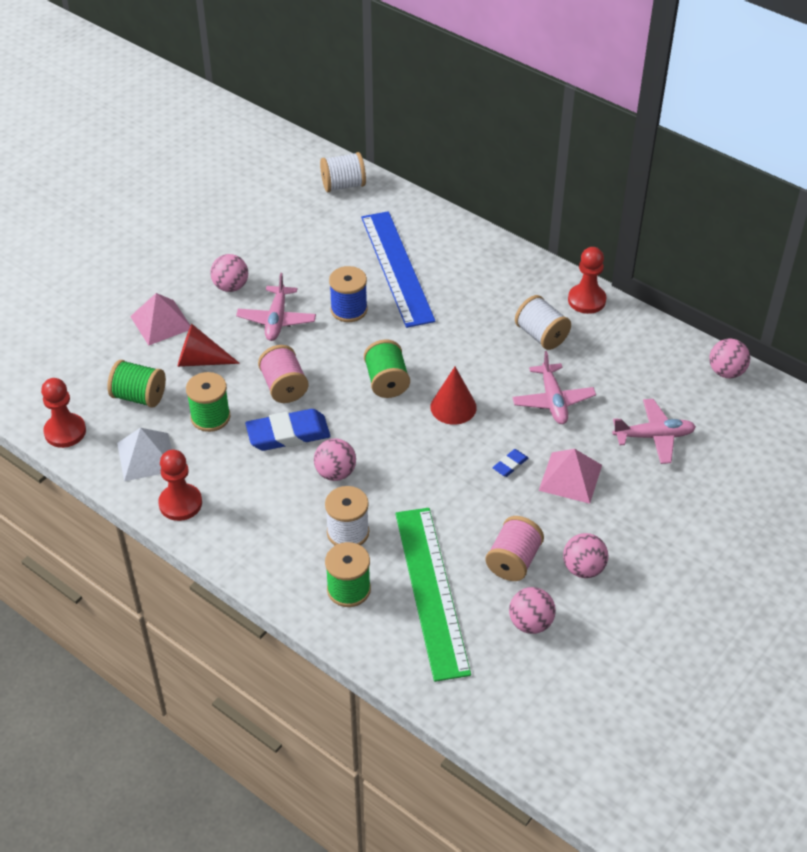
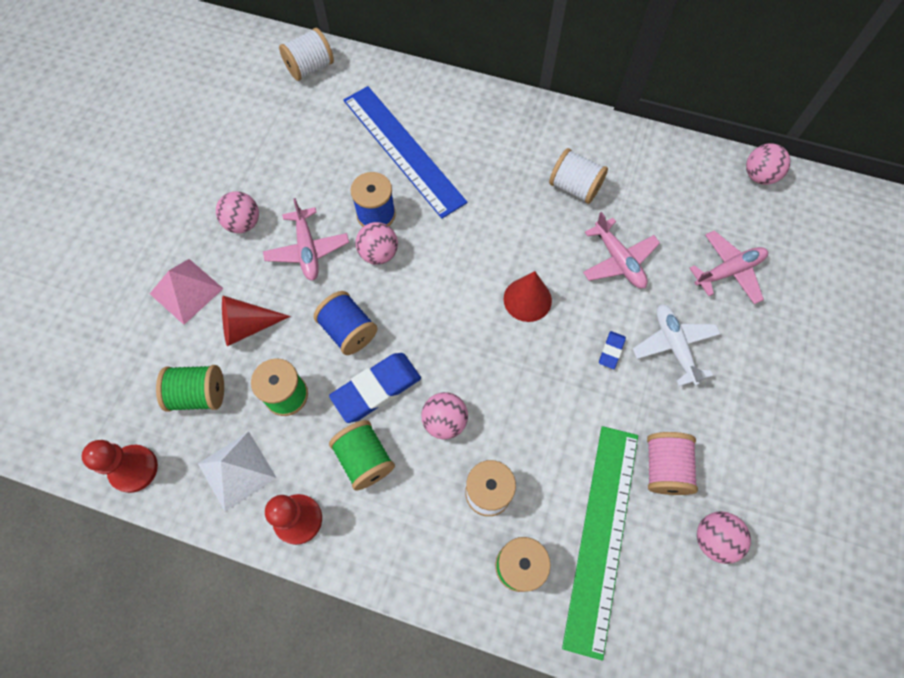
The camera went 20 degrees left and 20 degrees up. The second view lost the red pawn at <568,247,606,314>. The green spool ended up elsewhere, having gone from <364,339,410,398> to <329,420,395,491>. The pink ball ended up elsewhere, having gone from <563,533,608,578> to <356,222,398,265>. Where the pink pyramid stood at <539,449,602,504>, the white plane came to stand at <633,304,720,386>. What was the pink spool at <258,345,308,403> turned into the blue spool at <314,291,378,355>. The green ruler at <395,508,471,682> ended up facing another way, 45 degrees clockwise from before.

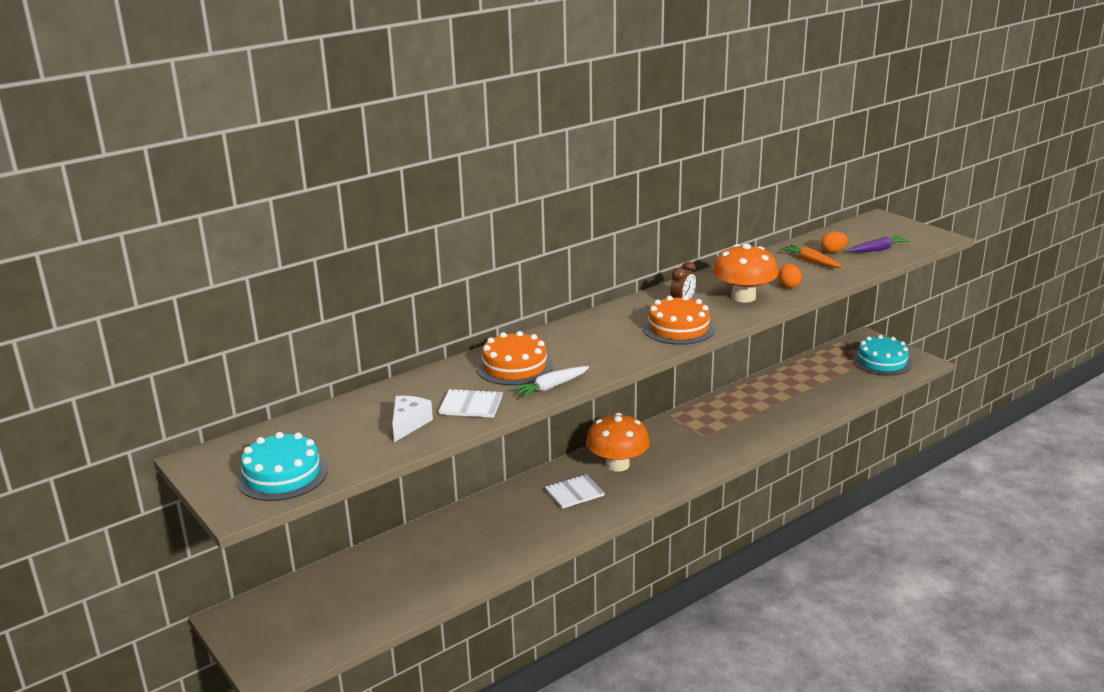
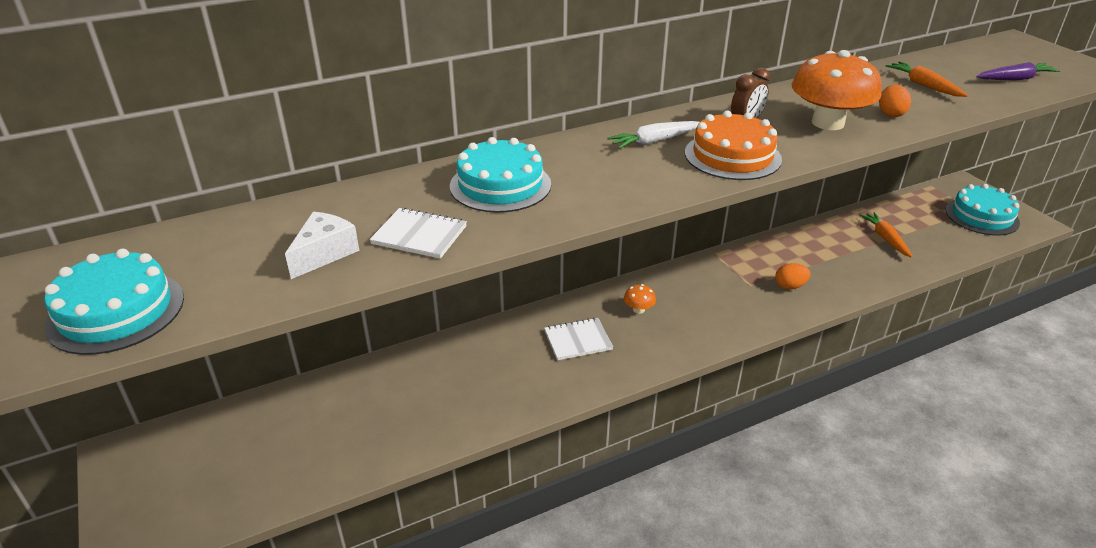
The camera went 10 degrees right and 10 degrees up. The second view gained the orange carrot at <859,212,913,258>. The white carrot ended up elsewhere, having gone from <512,366,589,398> to <607,121,700,149>. The orange egg ended up elsewhere, having gone from <821,231,848,253> to <775,263,810,290>. What was the orange cake at <477,331,553,385> turned into the turquoise cake at <450,137,551,213>. The size of the orange mushroom at <586,413,650,472> changed by a factor of 0.42.

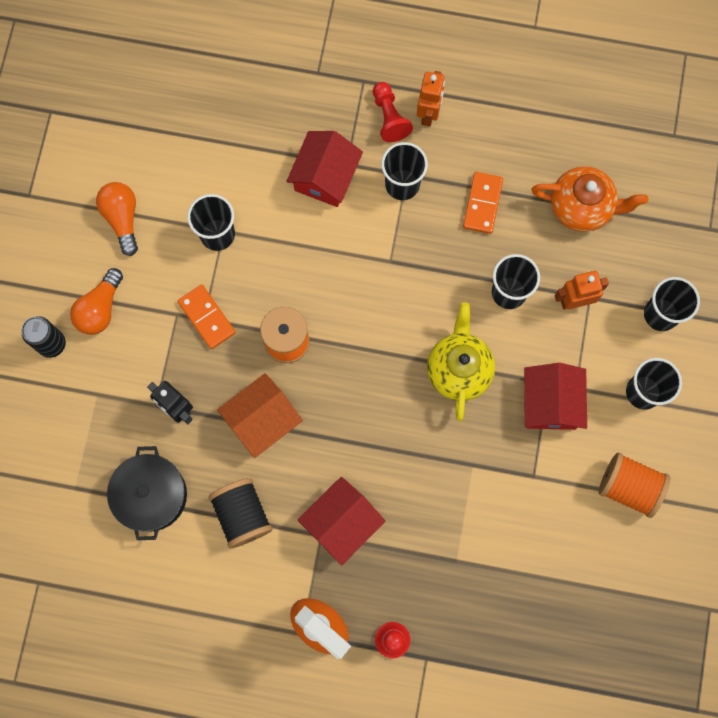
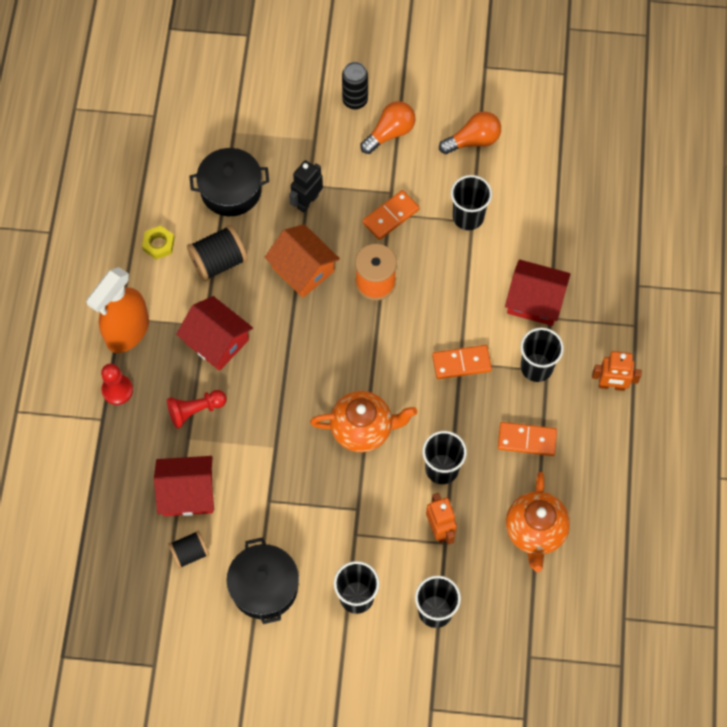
The camera went 85 degrees right and 10 degrees down. The second view gained the yellow nut at <142,226,175,260>. The second view gained the black spool at <168,530,209,569>. The second view gained the orange domino at <432,345,492,379>. The red pawn ended up elsewhere, having gone from <373,82,413,142> to <167,390,227,429>. The red house ended up elsewhere, having gone from <524,363,587,430> to <154,456,214,516>. Where the orange spool stood at <599,452,670,518>, the black pot came to stand at <227,537,299,624>. What was the yellow teapot at <427,302,495,421> turned into the orange teapot at <310,391,417,452>. The orange light bulb at <70,268,123,335> ended up facing another way, 120 degrees clockwise from before.

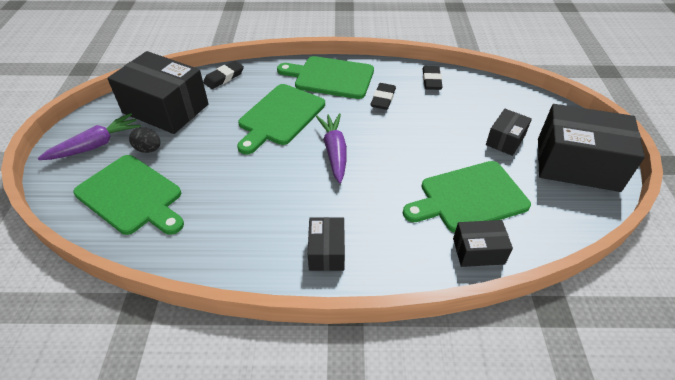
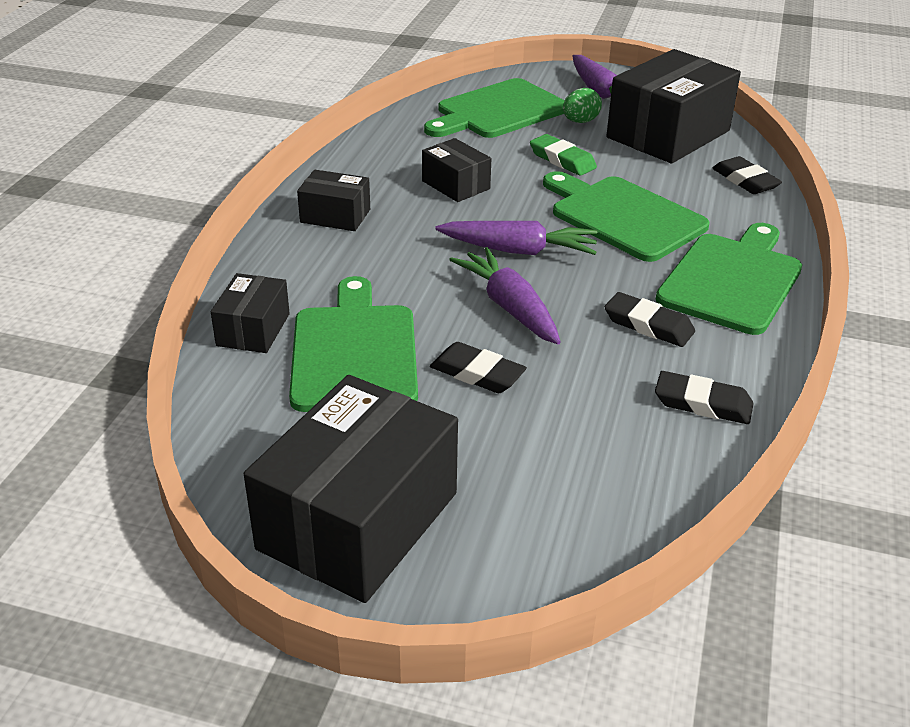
The camera went 105 degrees right and 10 degrees down. The second view gained the black eraser at <430,342,527,393>. The second view gained the purple carrot at <449,247,561,344>. The second view gained the green eraser at <530,134,597,176>. The black box ended up elsewhere, having gone from <486,109,532,156> to <422,138,491,202>. What was the black egg at <129,127,160,153> turned into the green egg at <563,88,602,123>.

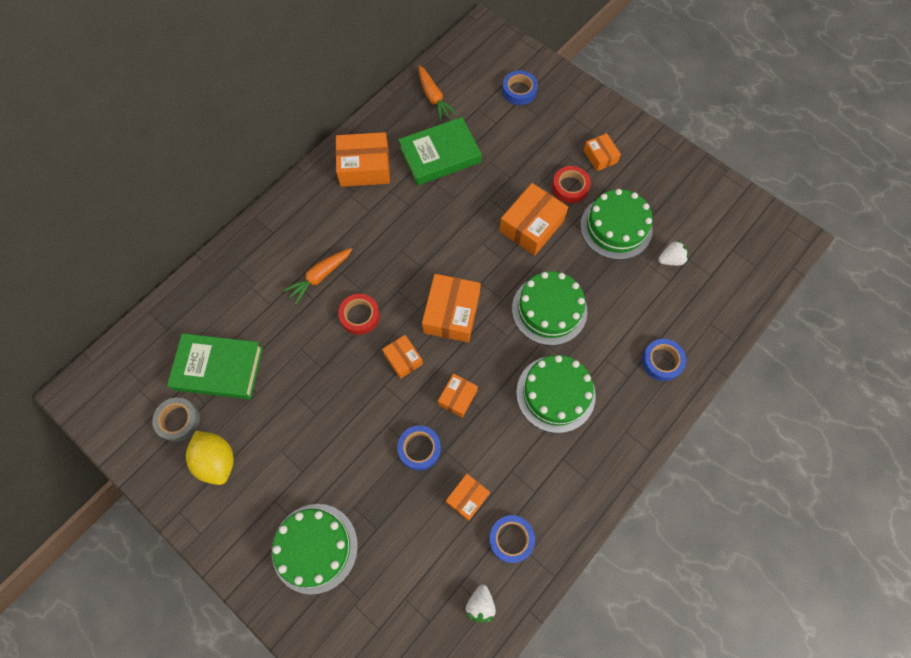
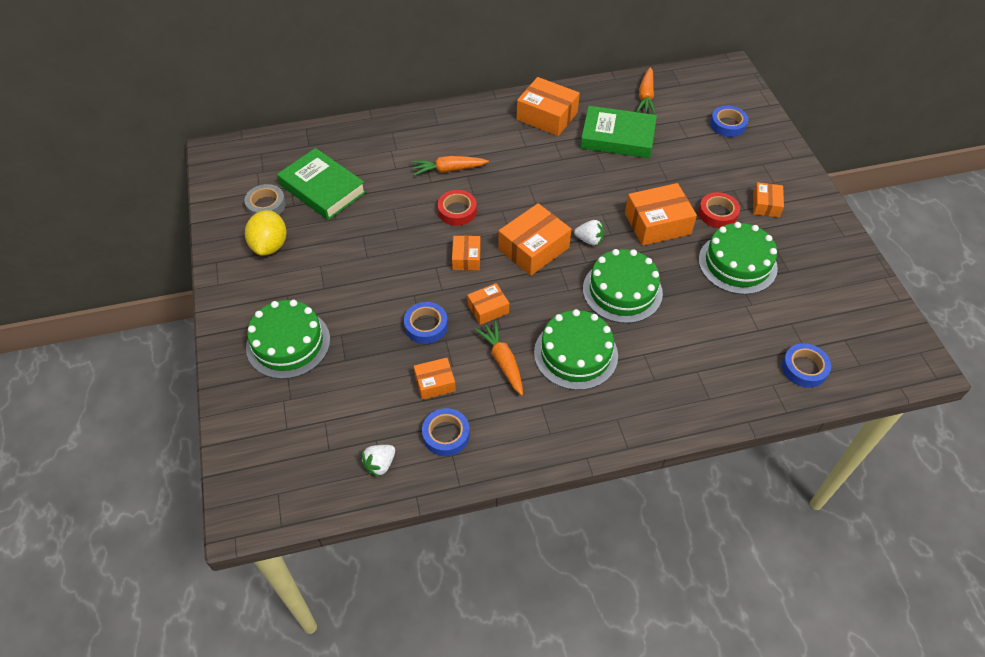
The camera went 35 degrees right and 15 degrees down. The second view gained the orange carrot at <475,321,523,396>. The blue tape ended up elsewhere, having gone from <642,339,686,381> to <782,343,831,388>. The white strawberry ended up elsewhere, having gone from <658,240,689,266> to <574,220,604,245>.

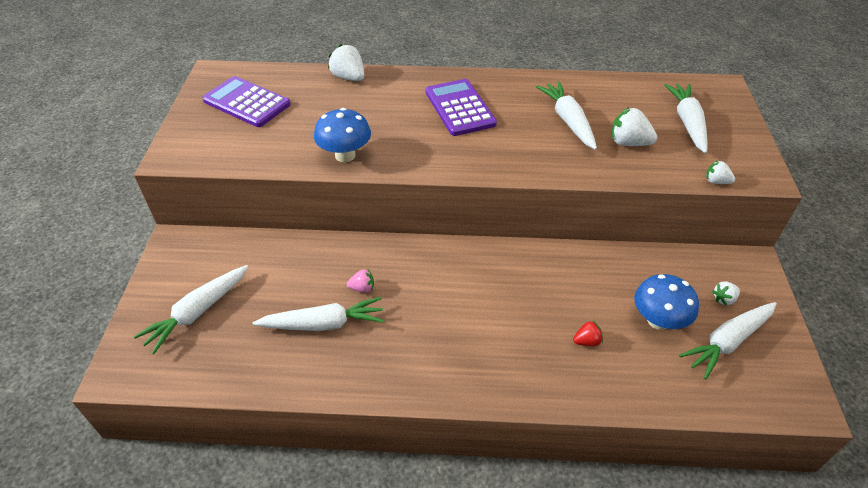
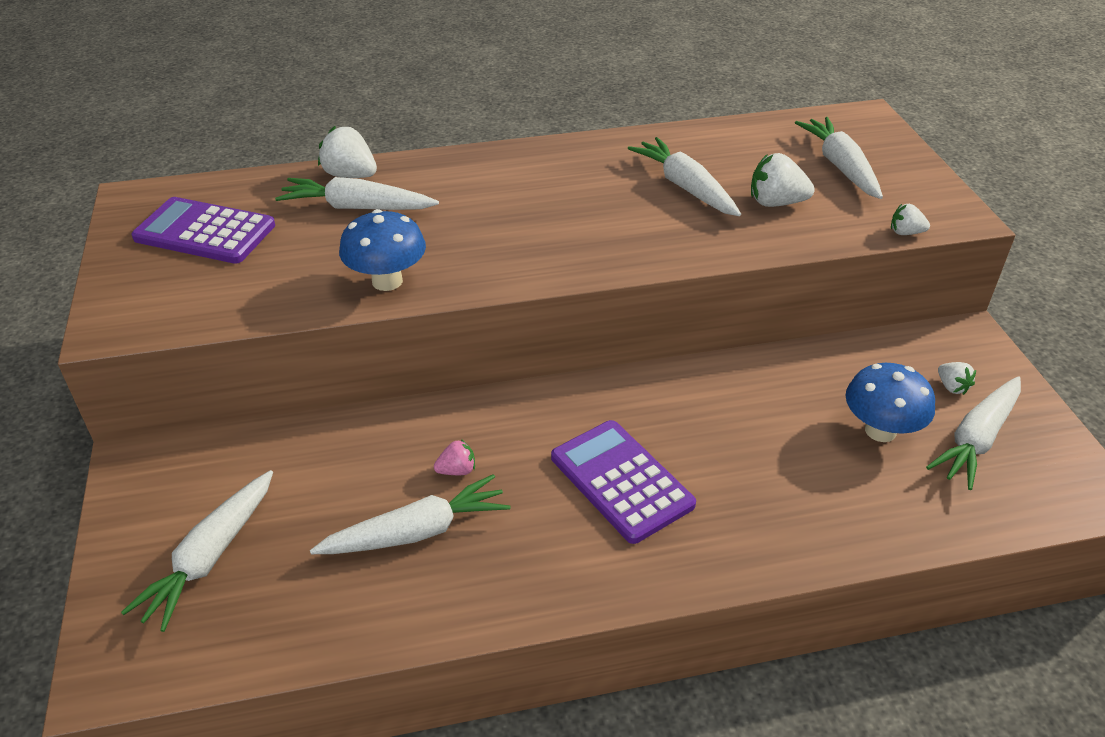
The camera went 15 degrees left and 5 degrees down. The second view lost the red strawberry at <573,320,603,346>. The second view gained the white carrot at <275,177,439,210>. The purple calculator ended up elsewhere, having gone from <426,79,497,136> to <551,420,696,544>. The white strawberry at <712,282,740,306> ended up facing another way, 75 degrees counterclockwise from before.

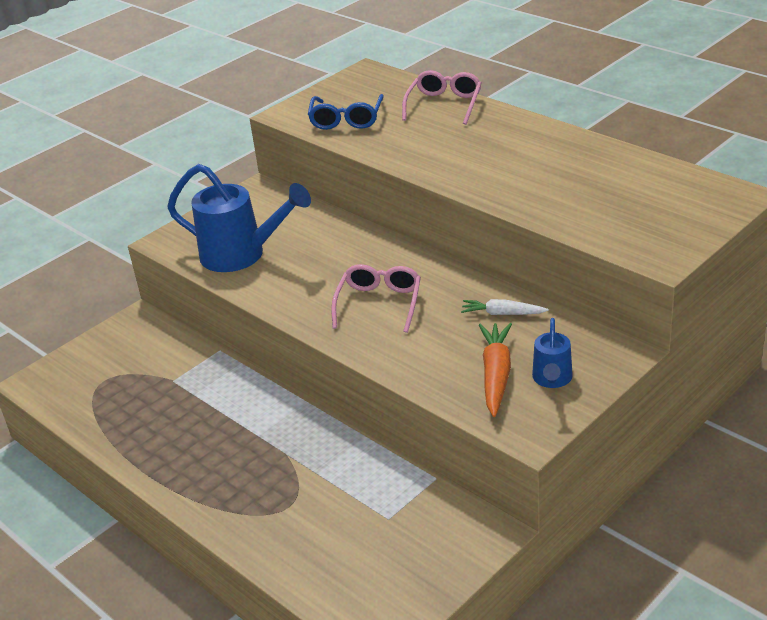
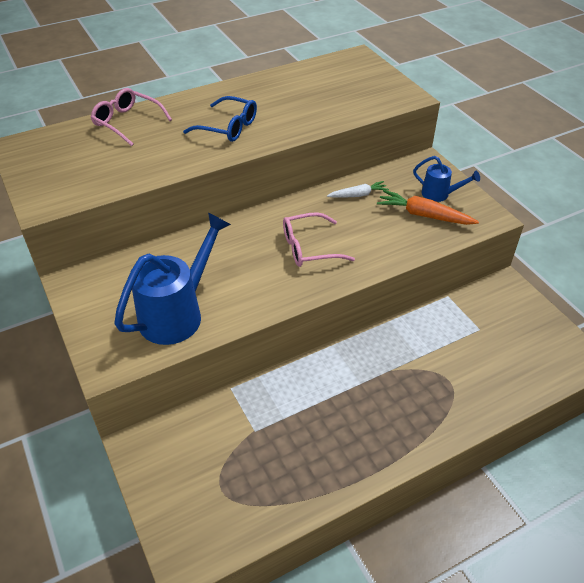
The camera went 75 degrees left and 10 degrees up. The blue glasses ended up elsewhere, having gone from <308,94,384,130> to <183,96,257,142>. The pink glasses at <331,264,421,333> ended up facing another way, 45 degrees counterclockwise from before. The white carrot at <461,299,549,315> ended up facing another way, 135 degrees counterclockwise from before.

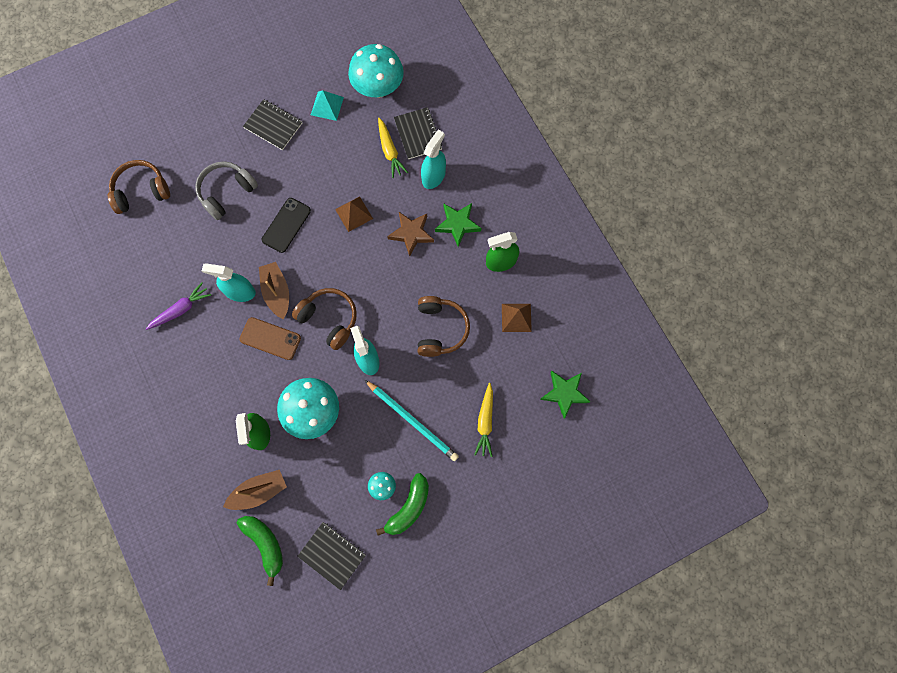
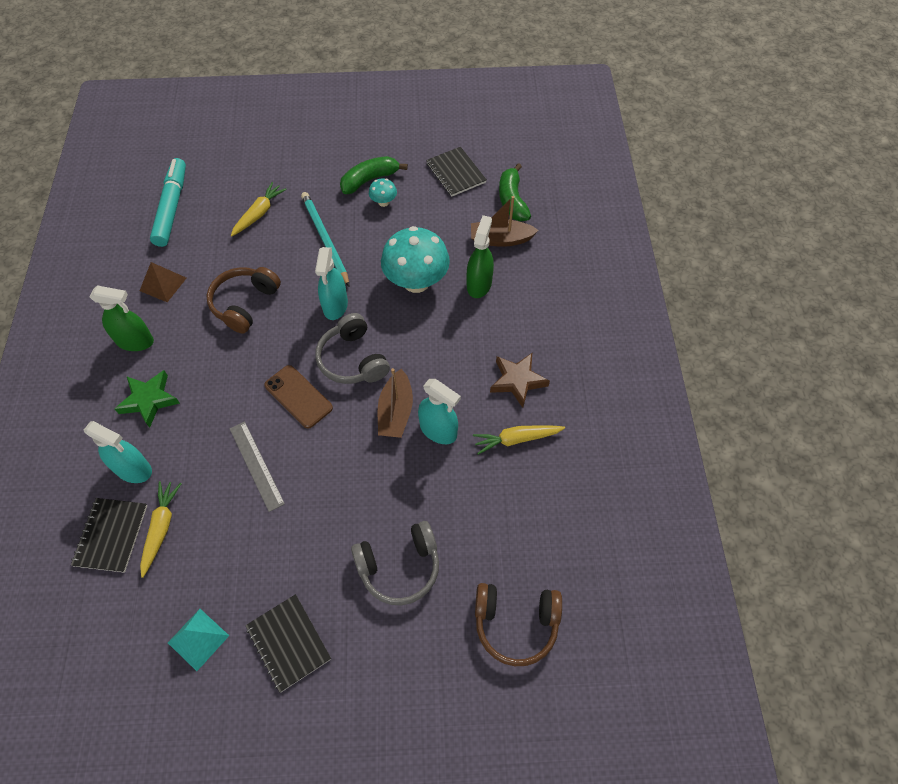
The camera went 155 degrees left and 15 degrees down. The second view lost the black phone at <262,198,311,253>. The second view lost the turquoise mushroom at <348,44,404,98>. The brown phone ended up elsewhere, having gone from <240,317,301,360> to <264,365,333,428>. The brown star ended up elsewhere, having gone from <387,212,434,257> to <490,353,550,408>. Where the brown pyramid stood at <335,196,373,232>, the grey ruler came to stand at <230,421,285,512>. Where the green star stood at <540,371,590,419>, the turquoise marker came to stand at <150,158,186,247>. What was the purple carrot at <146,282,211,330> turned into the yellow carrot at <473,425,565,455>. What was the brown headphones at <292,288,357,350> turned into the grey headphones at <315,313,390,384>. The turquoise spray bottle at <421,130,446,189> ended up facing another way, 120 degrees counterclockwise from before.

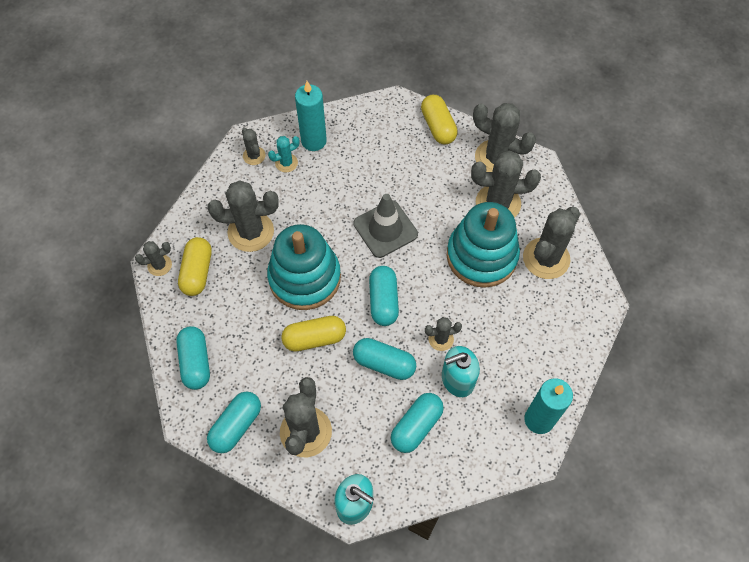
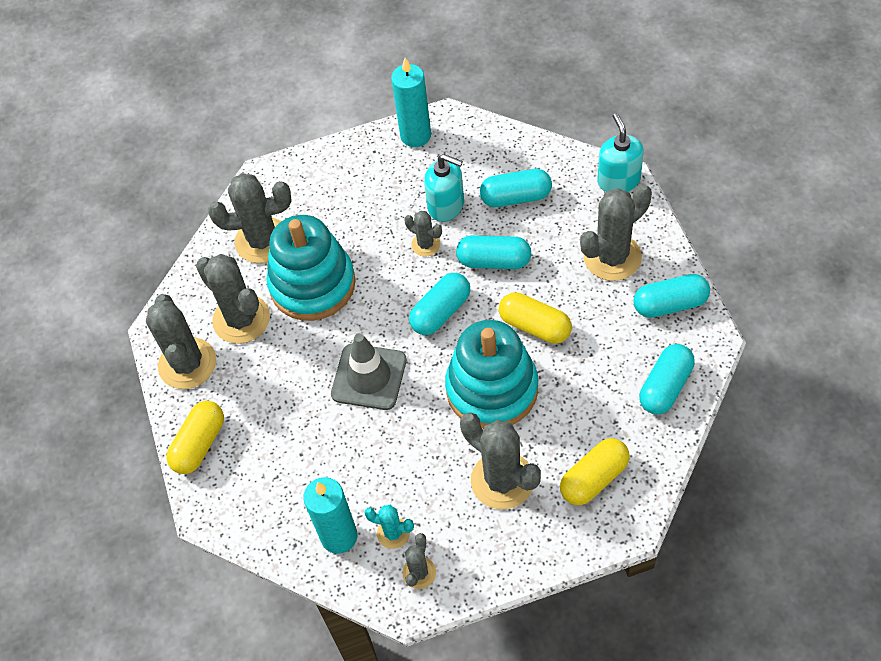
The camera went 130 degrees left and 5 degrees down. The second view lost the grey cactus at <135,241,172,276>. The turquoise capsule at <353,338,416,380> ended up facing another way, 60 degrees counterclockwise from before.

